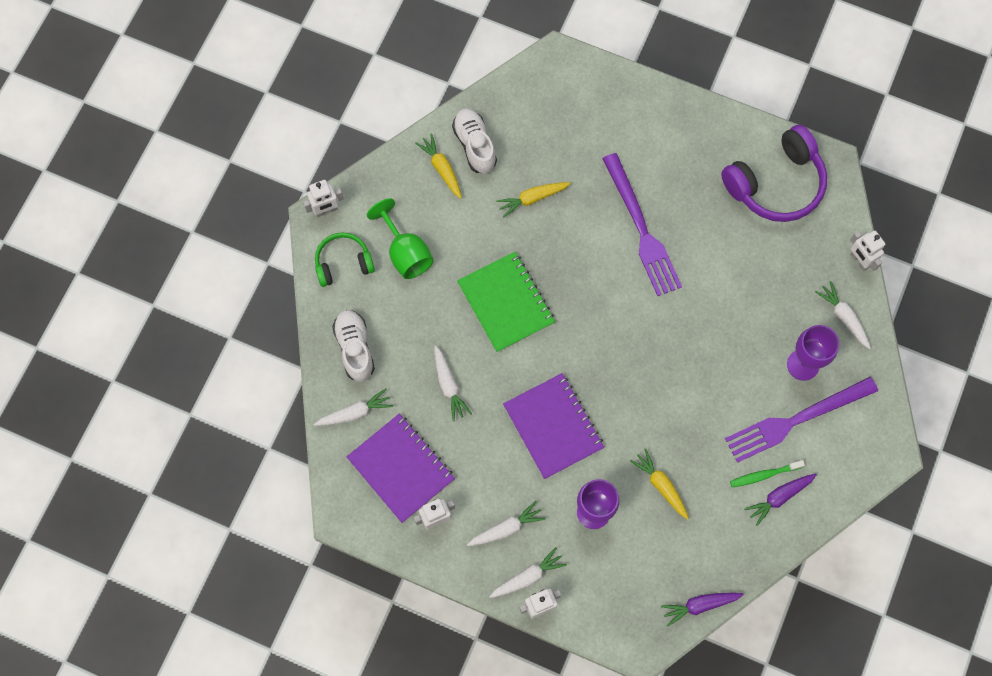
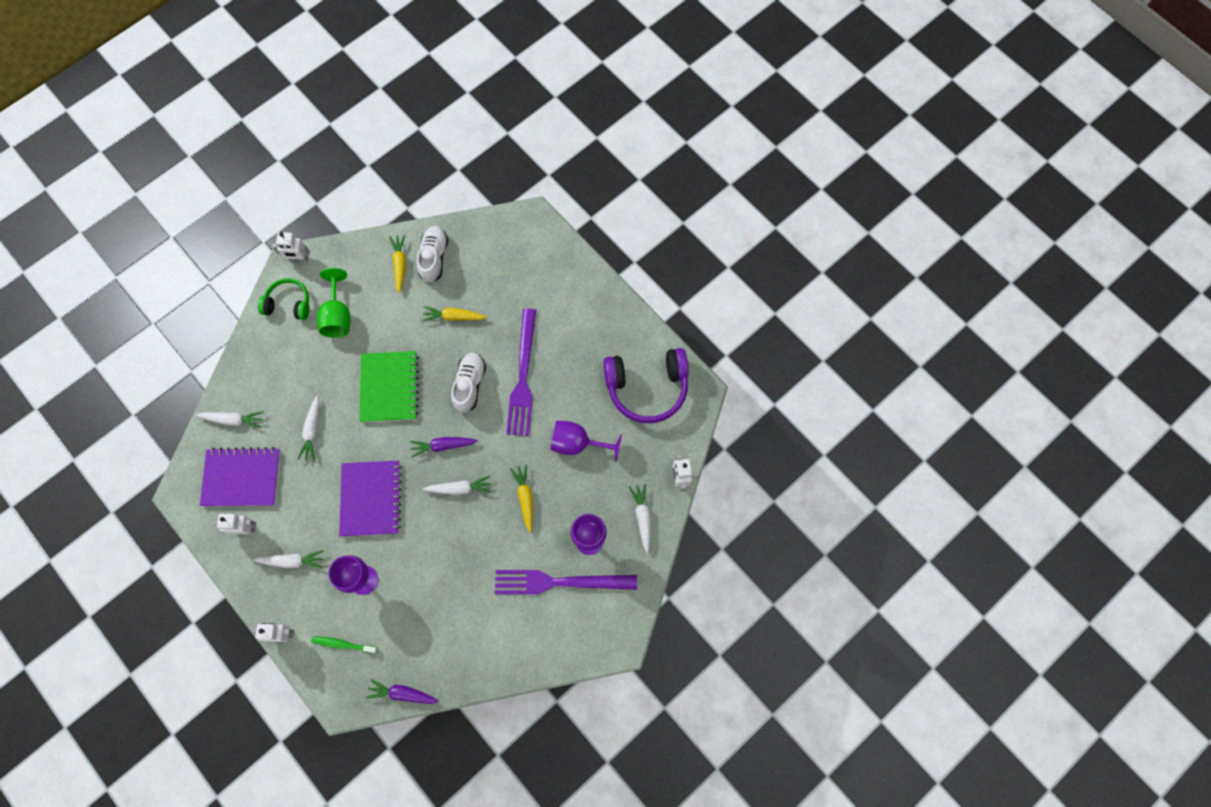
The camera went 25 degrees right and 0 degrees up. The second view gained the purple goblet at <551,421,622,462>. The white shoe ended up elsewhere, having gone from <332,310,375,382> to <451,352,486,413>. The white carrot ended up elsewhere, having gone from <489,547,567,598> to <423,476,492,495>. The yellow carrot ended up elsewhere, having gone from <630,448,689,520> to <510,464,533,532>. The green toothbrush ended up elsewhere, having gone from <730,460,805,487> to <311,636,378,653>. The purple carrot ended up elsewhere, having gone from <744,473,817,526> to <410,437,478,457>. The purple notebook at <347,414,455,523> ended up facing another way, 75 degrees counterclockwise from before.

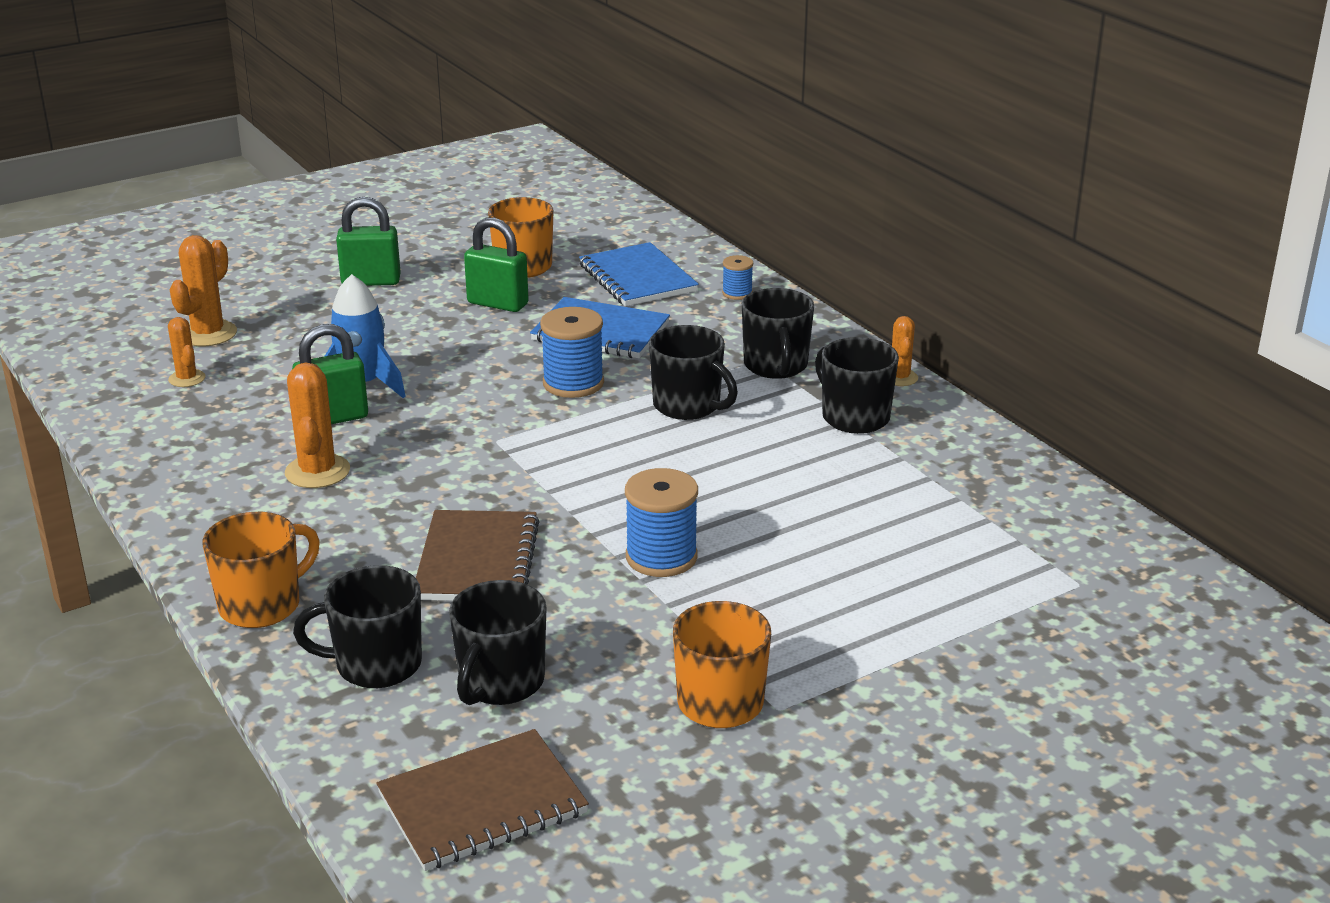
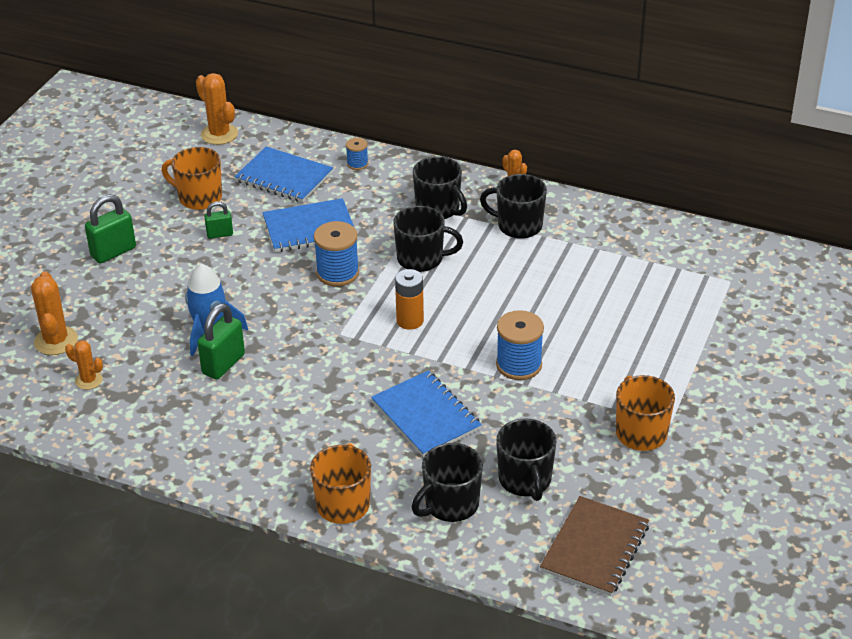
The camera went 35 degrees left and 10 degrees up. The second view gained the orange battery at <395,269,424,330>. The orange cactus ended up elsewhere, having gone from <285,362,350,488> to <196,73,238,145>. What was the brown notebook at <416,510,540,601> turned into the blue notebook at <371,370,482,457>. The size of the green padlock at <464,217,529,312> changed by a factor of 0.59.

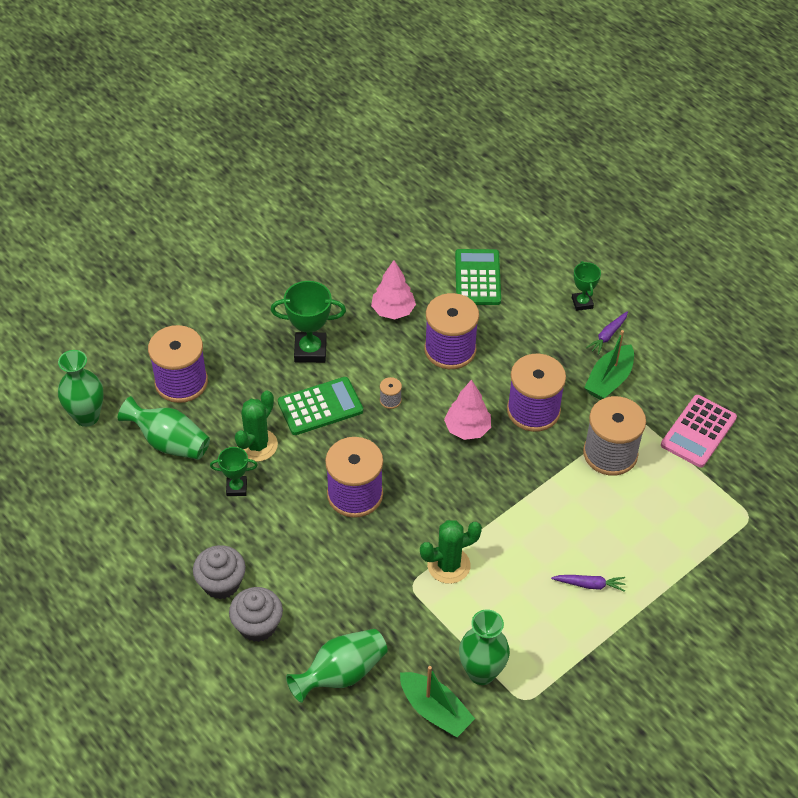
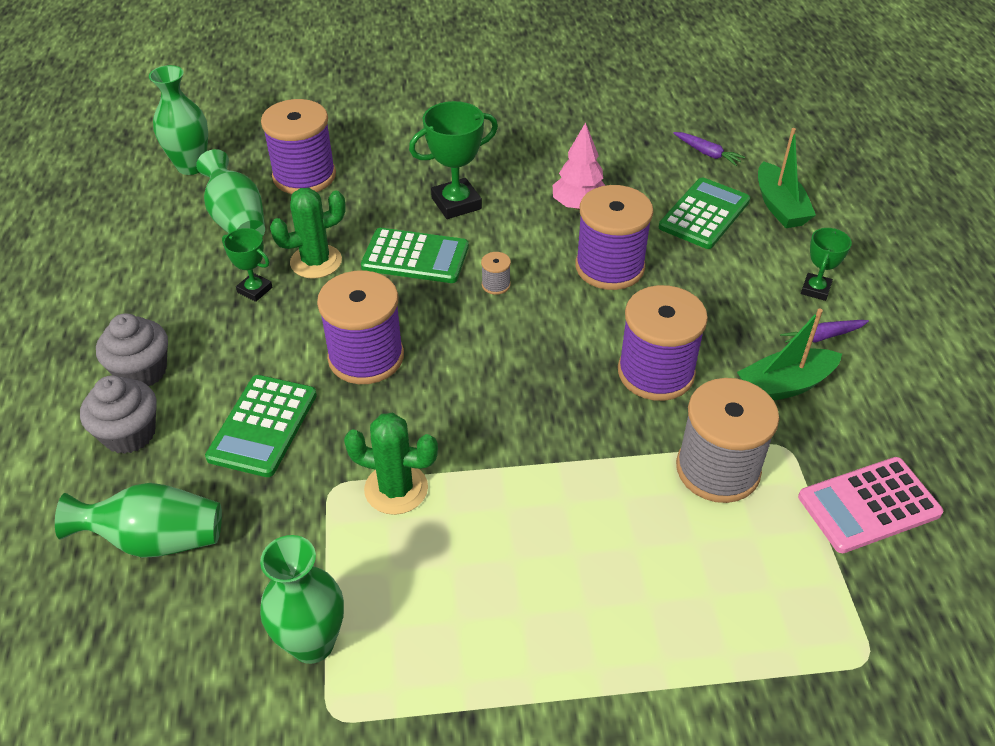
The camera went 35 degrees right and 5 degrees down. The second view lost the pink tree at <444,380,491,440>. The second view gained the green calculator at <205,375,317,477>. The green boat ended up elsewhere, having gone from <400,666,475,737> to <758,128,816,228>. The purple carrot ended up elsewhere, having gone from <551,575,625,592> to <673,132,745,166>. The green trophy at <270,281,346,363> ended up facing another way, 60 degrees counterclockwise from before.

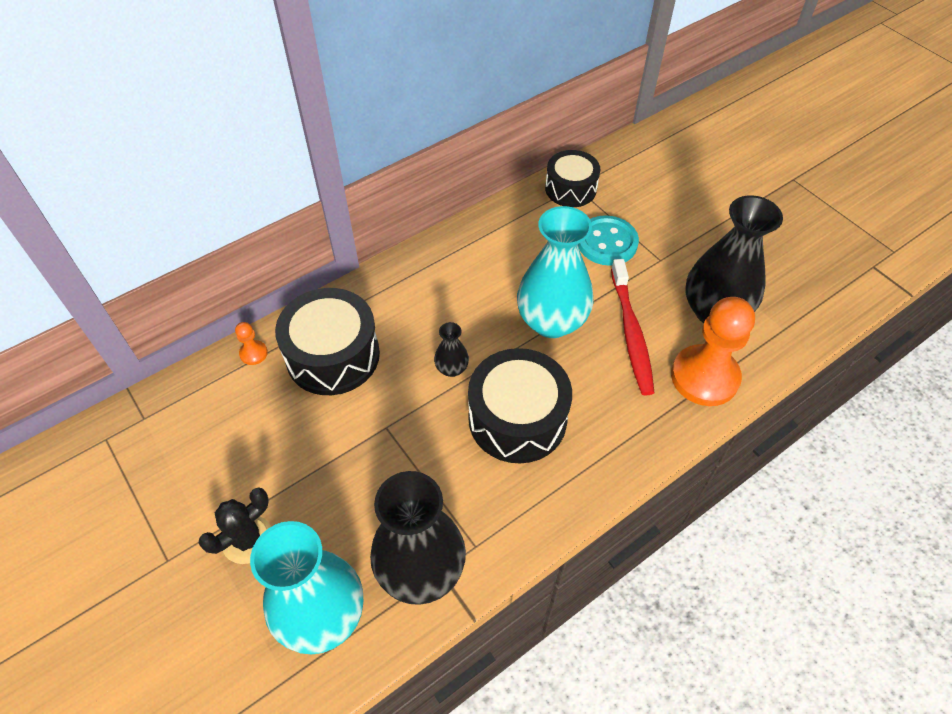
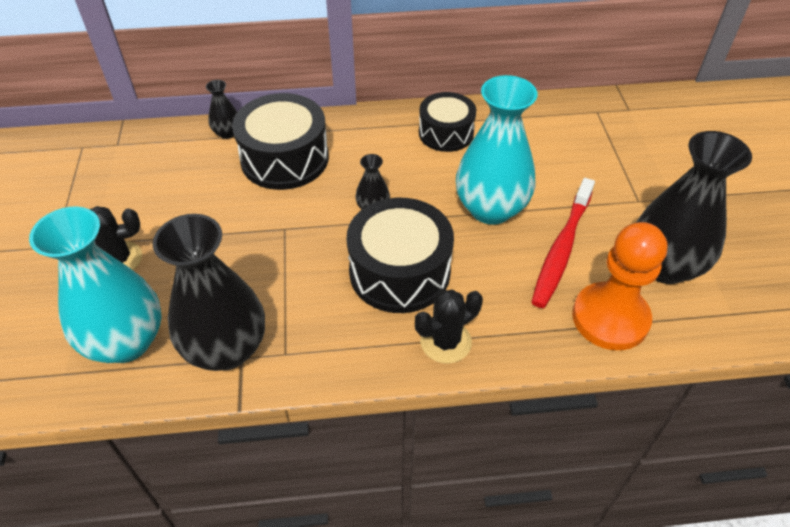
The camera went 30 degrees right and 5 degrees down. The second view lost the turquoise button at <578,216,639,266>. The second view gained the black cactus at <415,289,483,364>. The black drum ended up elsewhere, having gone from <545,150,600,207> to <419,92,476,152>. Where the orange pawn stood at <235,322,268,365>, the black vase came to stand at <206,80,237,139>.

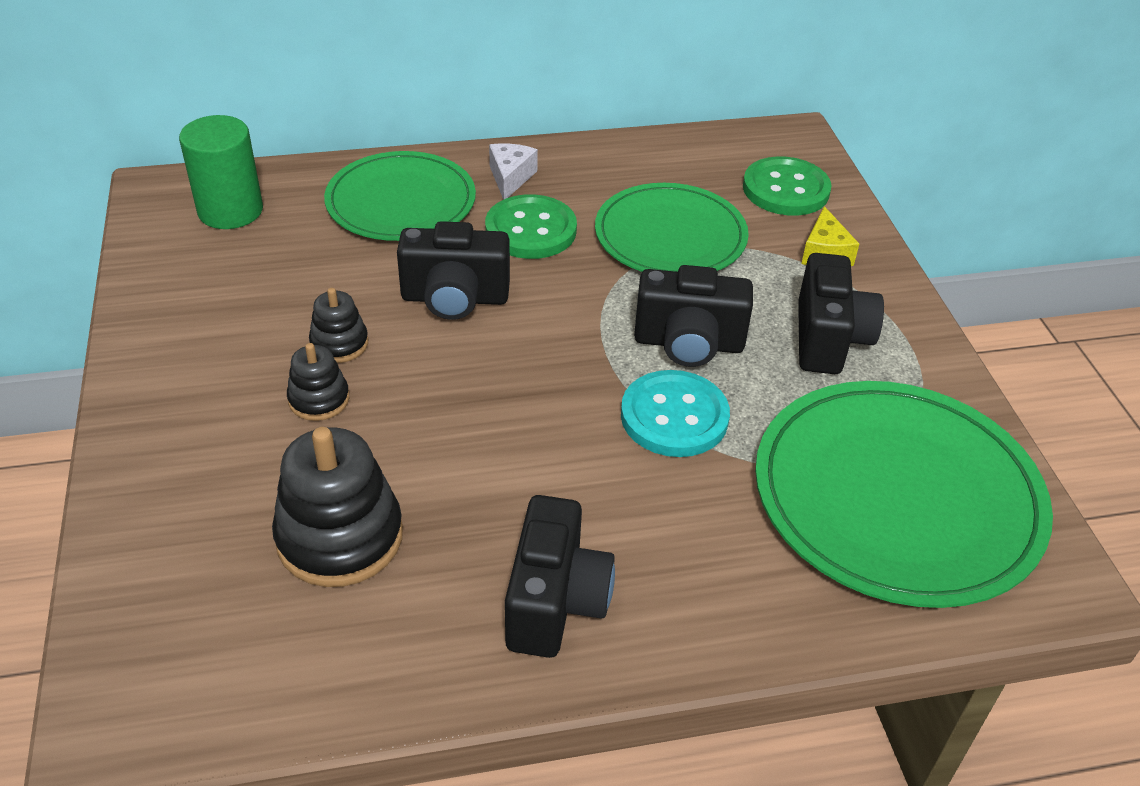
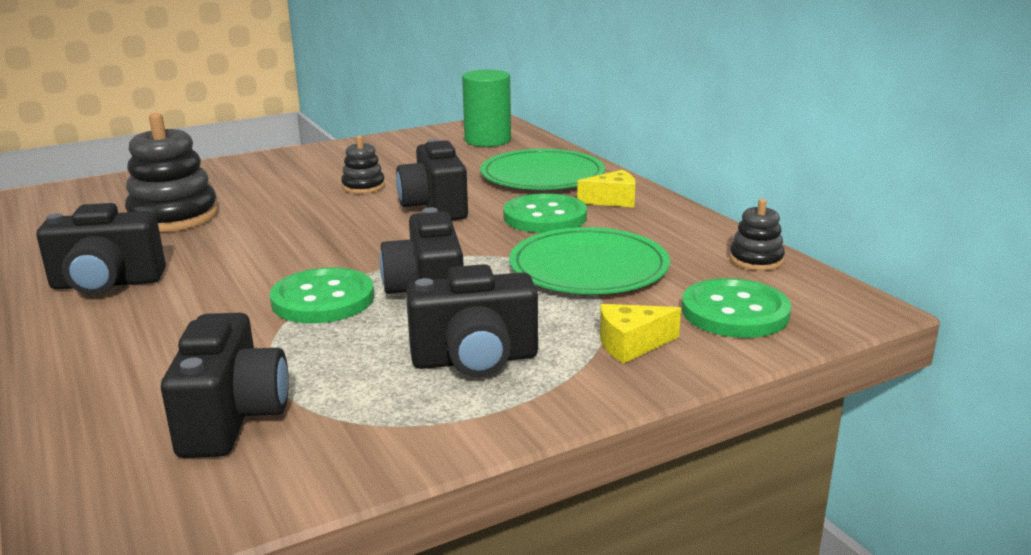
The camera went 75 degrees right and 20 degrees down. The black stacking toy ended up elsewhere, having gone from <287,343,349,421> to <729,199,785,271>. Where the green plate stood at <755,381,1053,608>, the black camera came to stand at <161,313,289,458>. What was the white cheese at <489,143,538,200> turned into the yellow cheese at <577,170,636,207>. What was the turquoise button at <621,370,730,457> turned into the green button at <270,267,374,323>.

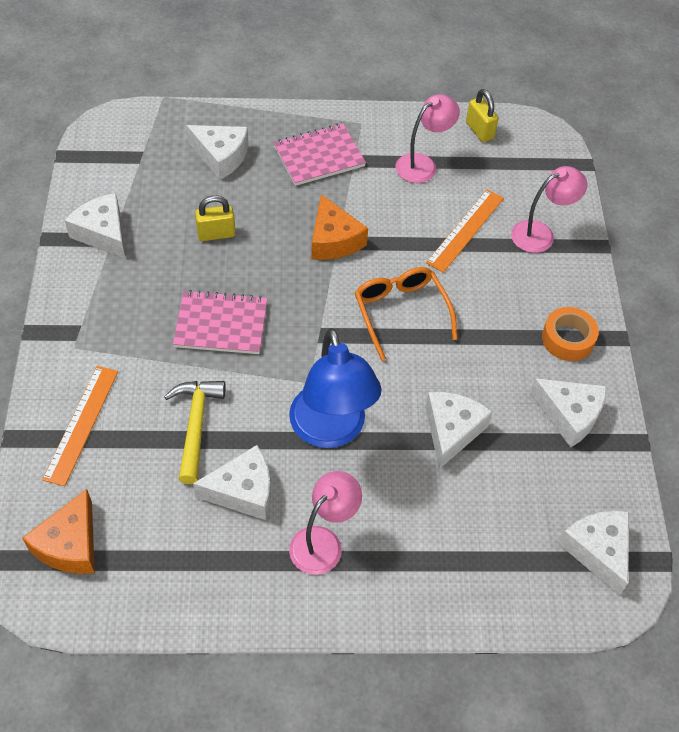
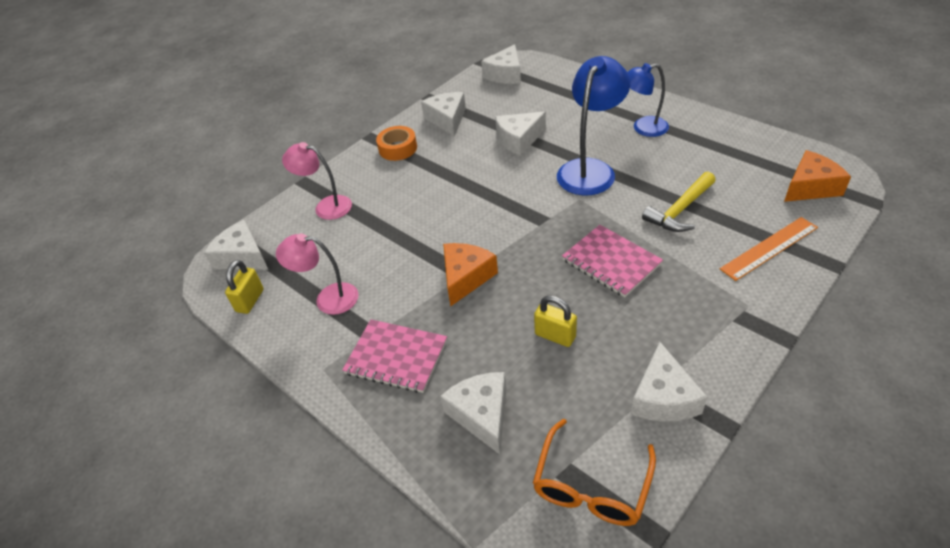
The camera went 130 degrees left and 10 degrees down. The second view lost the orange ruler at <426,189,504,273>. The white cheese ended up elsewhere, having gone from <193,445,271,520> to <204,220,268,270>. The orange glasses ended up elsewhere, having gone from <355,267,458,361> to <533,418,656,526>. What was the pink lamp at <289,471,362,575> turned into the blue lamp at <627,63,669,137>.

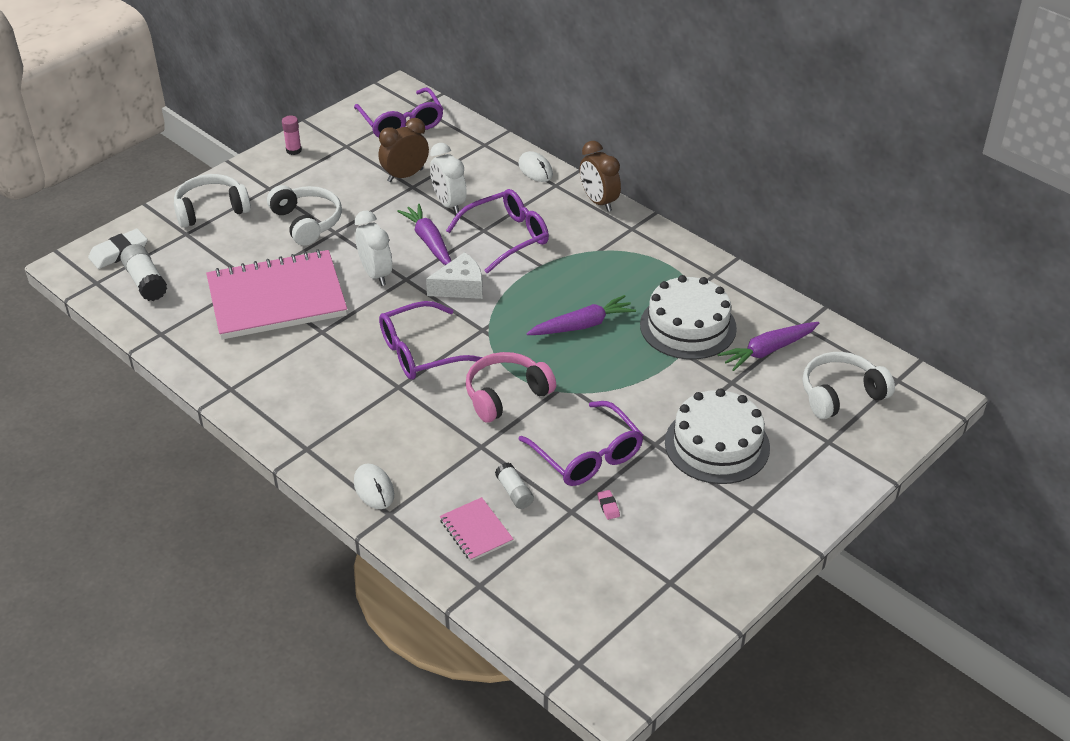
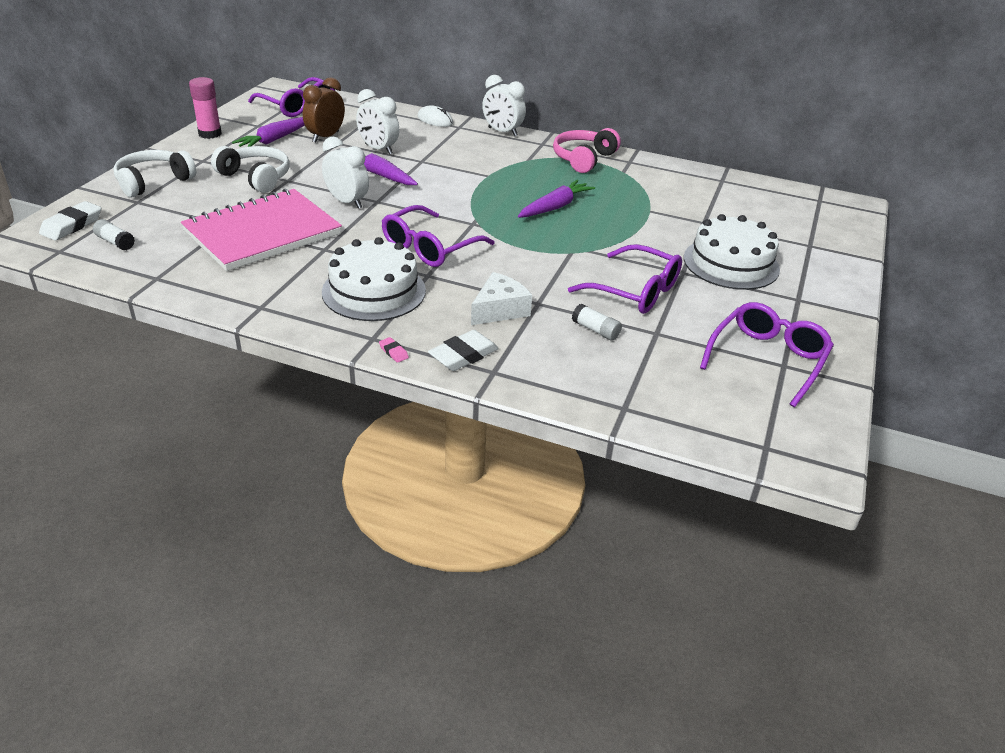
The camera went 25 degrees left and 5 degrees down. The second view lost the pink notebook at <439,497,514,561>. The second view lost the white headphones at <803,352,895,419>. The white cheese ended up elsewhere, having gone from <426,252,483,299> to <471,272,532,325>. The purple glasses ended up elsewhere, having gone from <446,189,549,274> to <700,302,834,407>. The pink headphones ended up elsewhere, having gone from <465,352,556,423> to <553,128,621,173>. The pink eraser ended up elsewhere, having gone from <597,490,620,520> to <379,337,409,363>. The white cake ended up elsewhere, having gone from <640,275,737,360> to <322,237,426,321>. The purple carrot ended up elsewhere, having gone from <718,322,819,371> to <232,117,305,147>. Where the white mouse stood at <354,464,394,509>, the white eraser came to stand at <428,330,499,371>. What was the brown clock at <580,141,621,212> turned into the white clock at <482,75,526,136>. The size of the white glue stick at <120,244,168,301> changed by a factor of 0.65. The size of the pink glue stick at <282,116,302,155> changed by a factor of 1.54.

